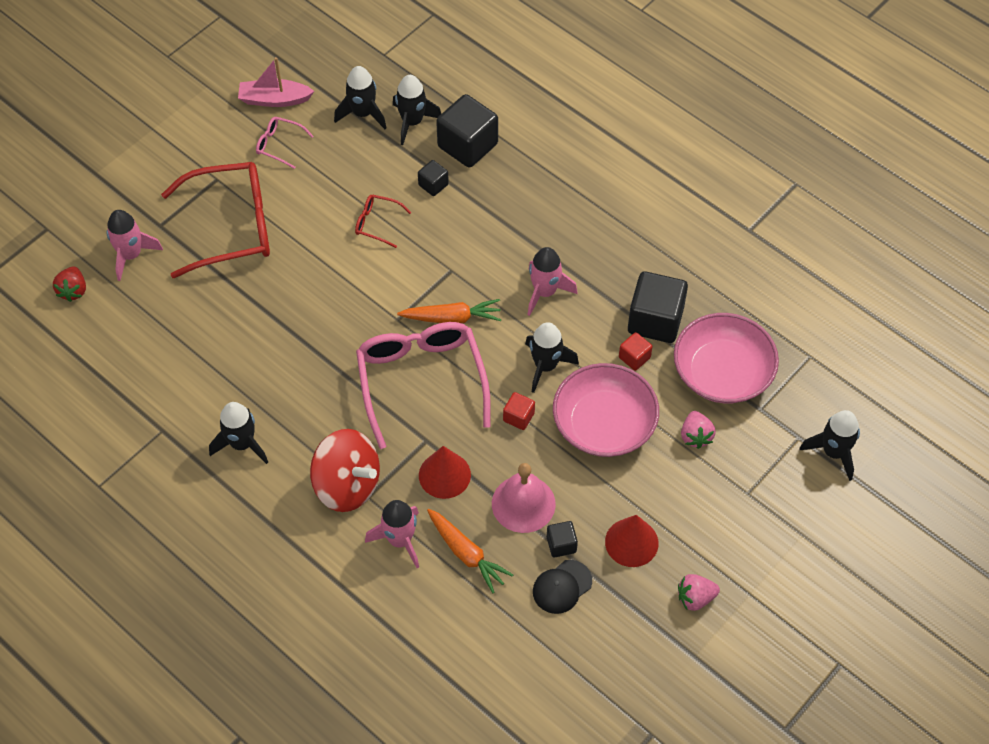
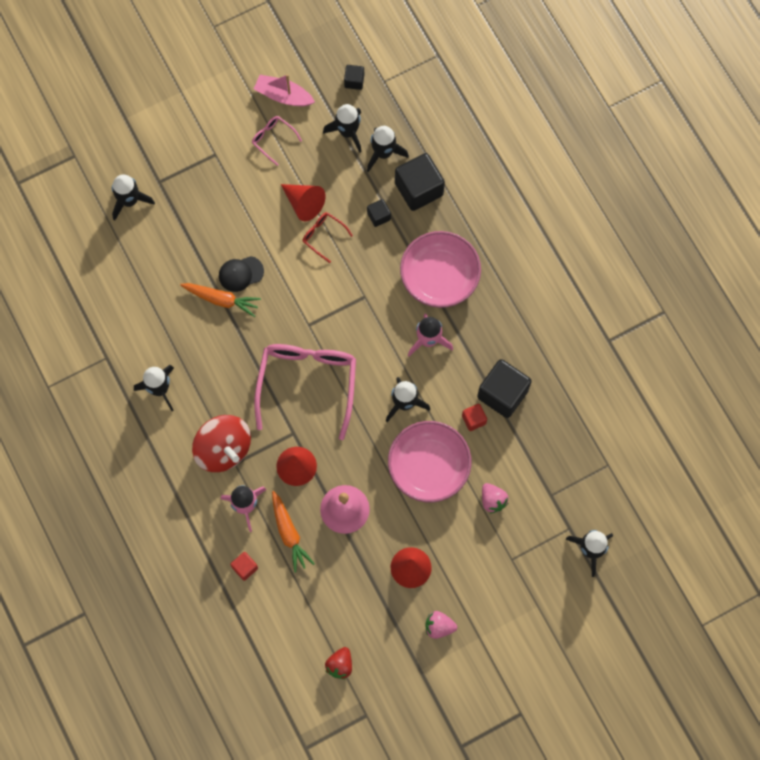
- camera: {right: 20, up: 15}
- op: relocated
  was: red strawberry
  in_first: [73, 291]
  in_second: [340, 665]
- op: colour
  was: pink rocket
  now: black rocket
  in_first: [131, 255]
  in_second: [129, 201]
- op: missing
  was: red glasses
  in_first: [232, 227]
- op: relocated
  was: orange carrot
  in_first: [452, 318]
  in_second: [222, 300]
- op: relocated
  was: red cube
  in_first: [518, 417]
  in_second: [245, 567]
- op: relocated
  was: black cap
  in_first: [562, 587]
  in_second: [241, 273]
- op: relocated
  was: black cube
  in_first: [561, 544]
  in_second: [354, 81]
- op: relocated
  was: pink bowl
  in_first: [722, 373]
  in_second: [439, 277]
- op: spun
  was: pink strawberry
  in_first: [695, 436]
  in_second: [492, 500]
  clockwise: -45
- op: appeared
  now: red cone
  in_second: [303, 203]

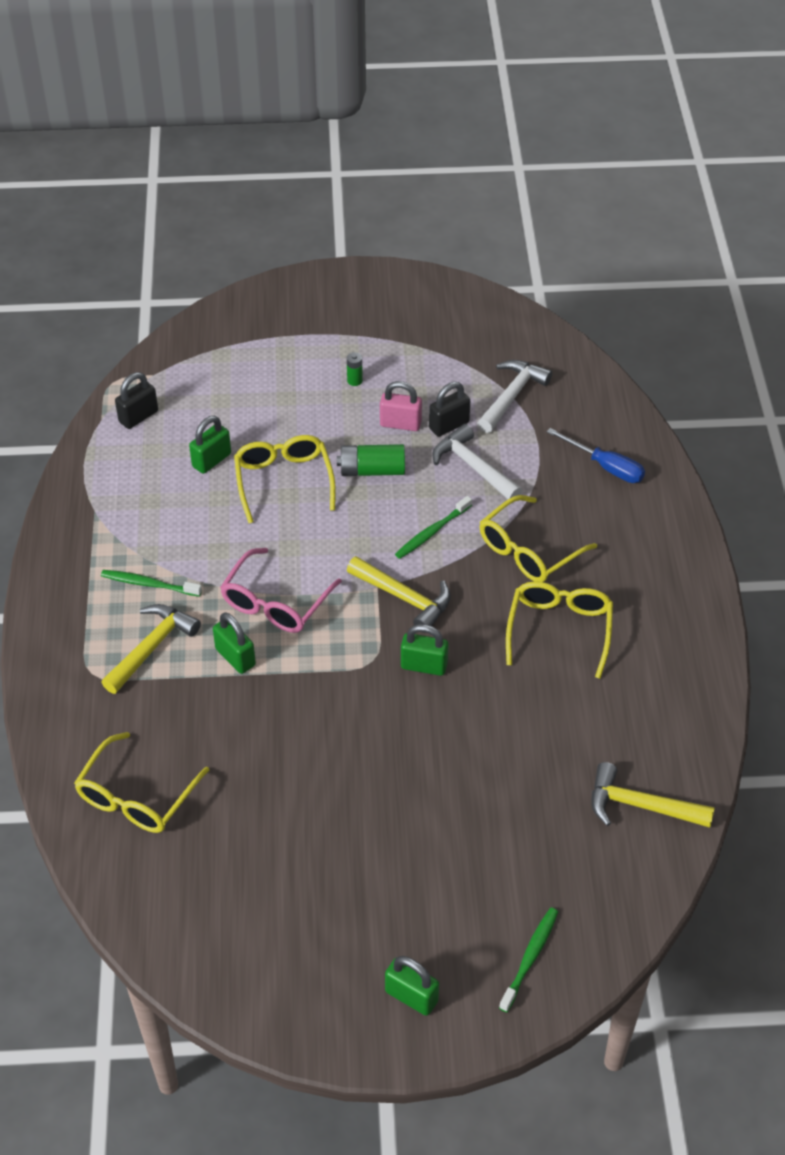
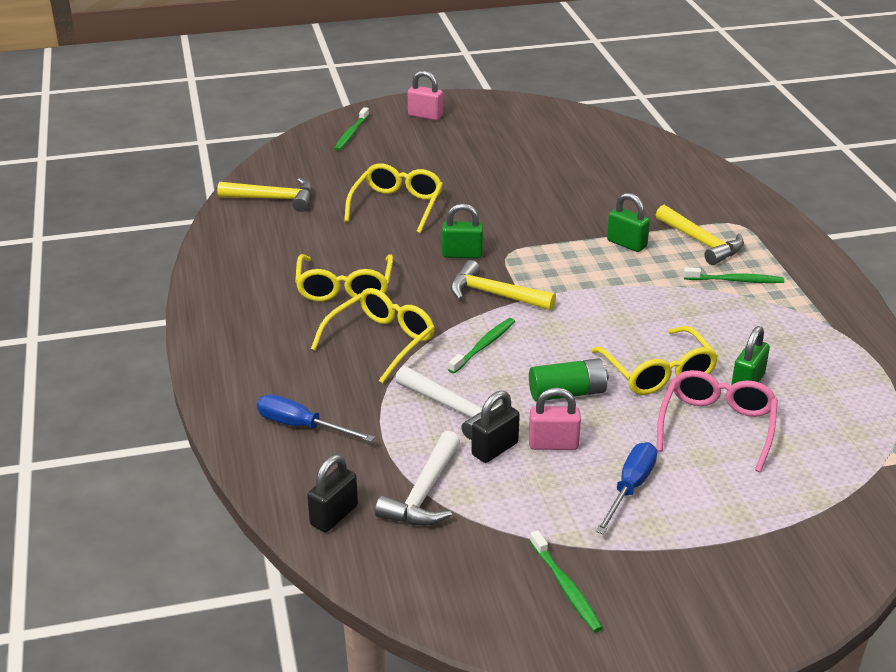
- camera: {right: 170, up: -15}
- op: relocated
  was: yellow glasses
  in_first: [137, 796]
  in_second: [397, 206]
- op: spun
  was: yellow hammer
  in_first: [152, 647]
  in_second: [701, 242]
  clockwise: -60
- op: relocated
  was: black padlock
  in_first: [138, 416]
  in_second: [334, 515]
- op: relocated
  was: pink glasses
  in_first: [276, 602]
  in_second: [716, 426]
- op: exchanged
  was: green battery
  now: blue screwdriver
  in_first: [354, 380]
  in_second: [630, 488]
- op: colour
  was: green padlock
  now: pink padlock
  in_first: [411, 996]
  in_second: [425, 116]
- op: appeared
  now: green toothbrush
  in_second: [566, 588]

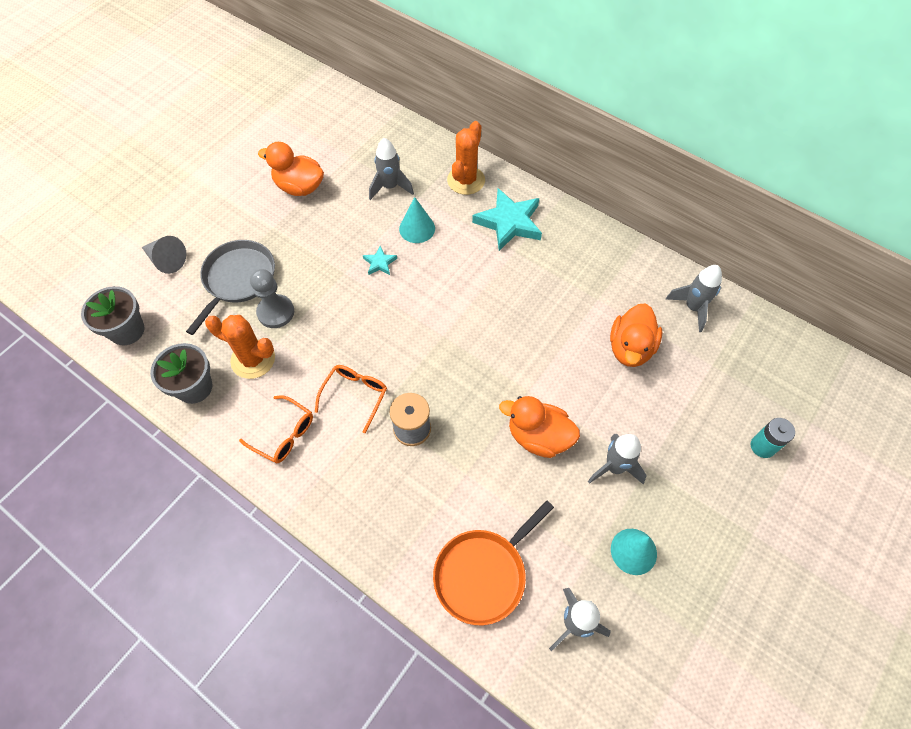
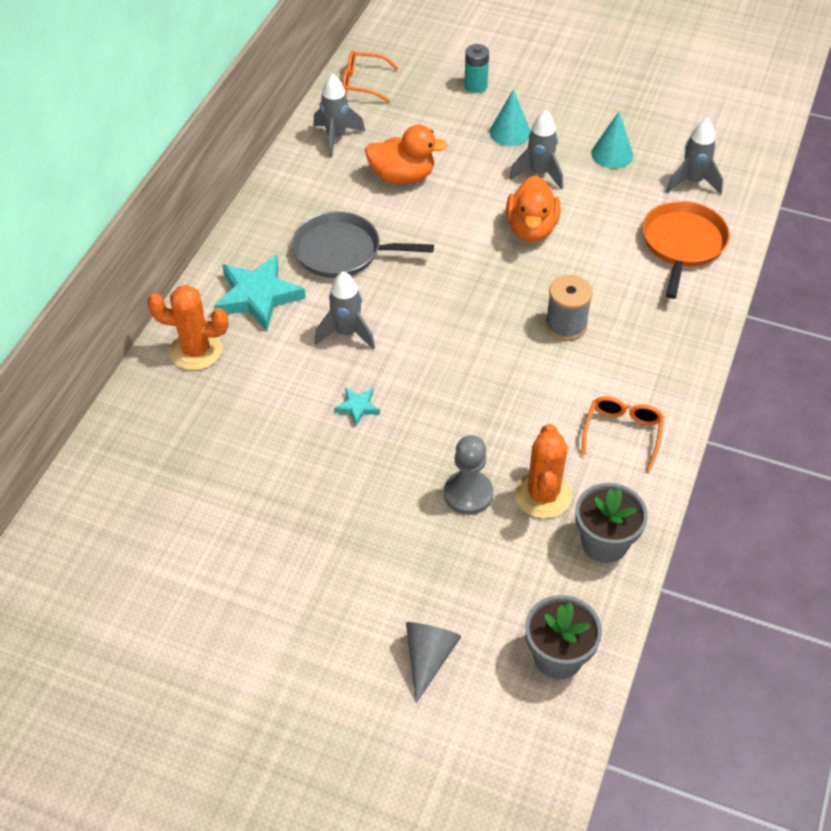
- camera: {right: -105, up: -10}
- op: relocated
  was: grey pan
  in_first: [238, 279]
  in_second: [342, 251]
- op: missing
  was: orange duck
  in_first: [299, 187]
- op: relocated
  was: orange glasses
  in_first: [355, 395]
  in_second: [363, 83]
- op: relocated
  was: grey rocket
  in_first: [390, 187]
  in_second: [347, 333]
- op: relocated
  was: turquoise cone
  in_first: [417, 228]
  in_second: [510, 132]
- op: spun
  was: orange pan
  in_first: [483, 573]
  in_second: [682, 244]
  clockwise: -105

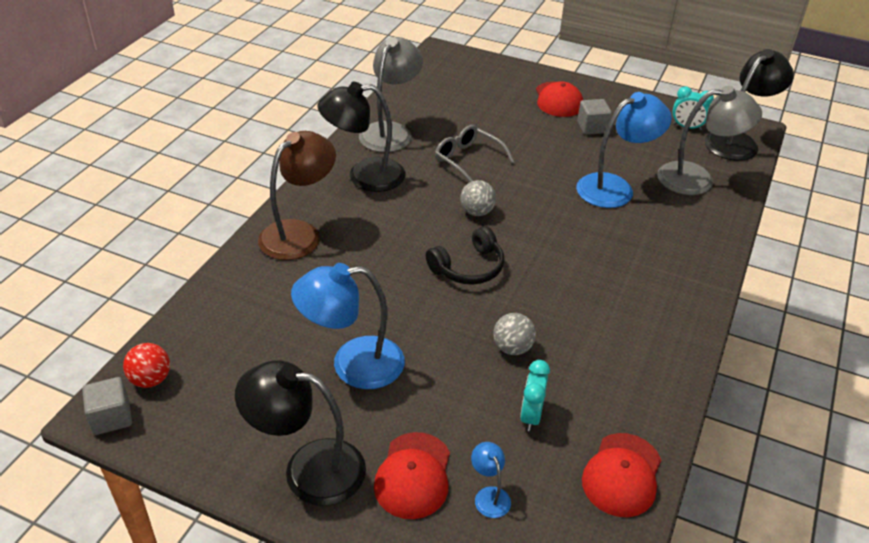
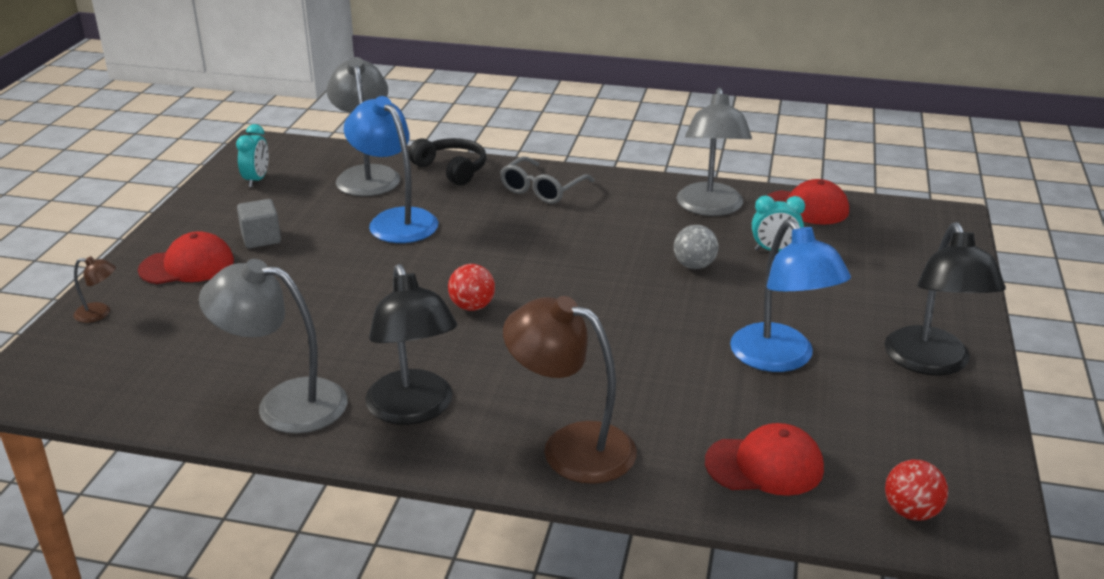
- camera: {right: -100, up: -10}
- op: missing
  was: grey cube
  in_first: [111, 417]
- op: relocated
  was: red cap
  in_first: [413, 475]
  in_second: [765, 465]
- op: relocated
  was: black headphones
  in_first: [468, 267]
  in_second: [451, 169]
- op: relocated
  was: grey glasses
  in_first: [468, 160]
  in_second: [542, 190]
- op: colour
  was: grey ball
  now: red ball
  in_first: [477, 212]
  in_second: [472, 306]
- op: missing
  was: blue lamp
  in_first: [489, 495]
- op: missing
  was: black lamp
  in_first: [737, 141]
- op: appeared
  now: brown lamp
  in_second: [99, 313]
- op: appeared
  now: grey lamp
  in_second: [710, 208]

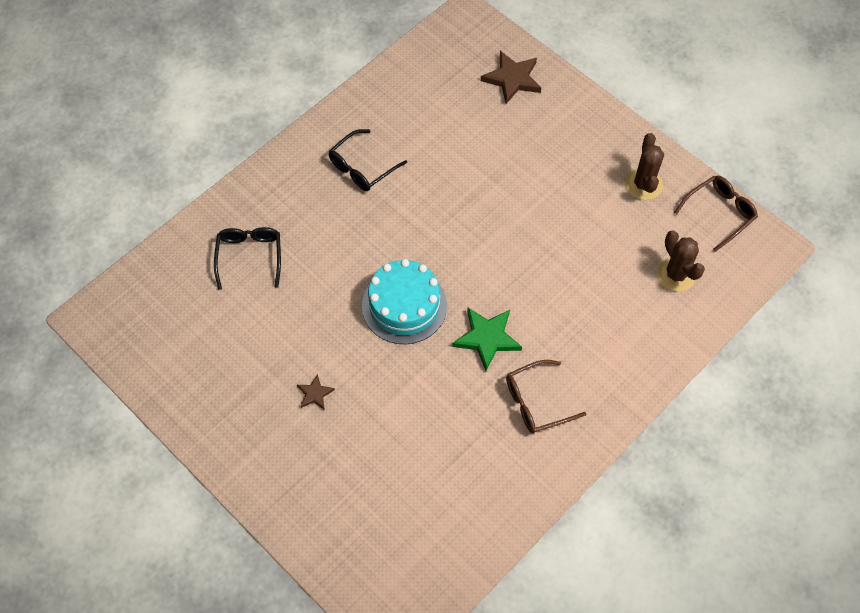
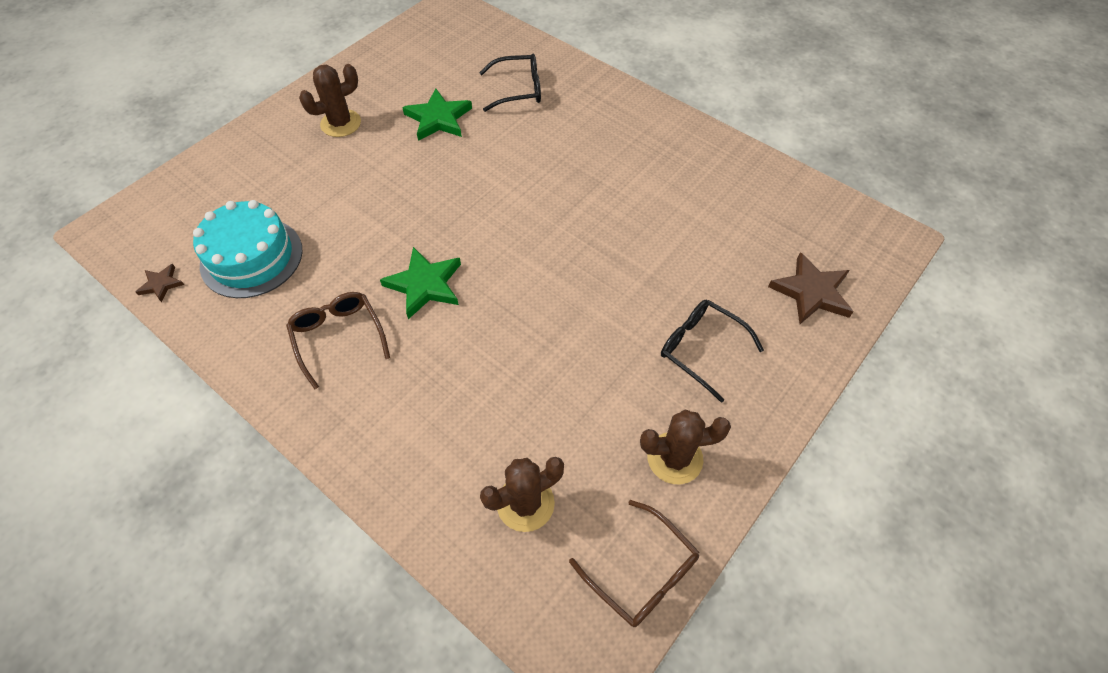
- camera: {right: 85, up: -5}
- op: relocated
  was: brown star
  in_first: [315, 394]
  in_second: [161, 284]
- op: relocated
  was: black glasses
  in_first: [362, 167]
  in_second: [701, 349]
- op: relocated
  was: turquoise cake
  in_first: [404, 305]
  in_second: [251, 257]
- op: appeared
  now: brown cactus
  in_second: [341, 123]
- op: appeared
  now: green star
  in_second: [438, 119]

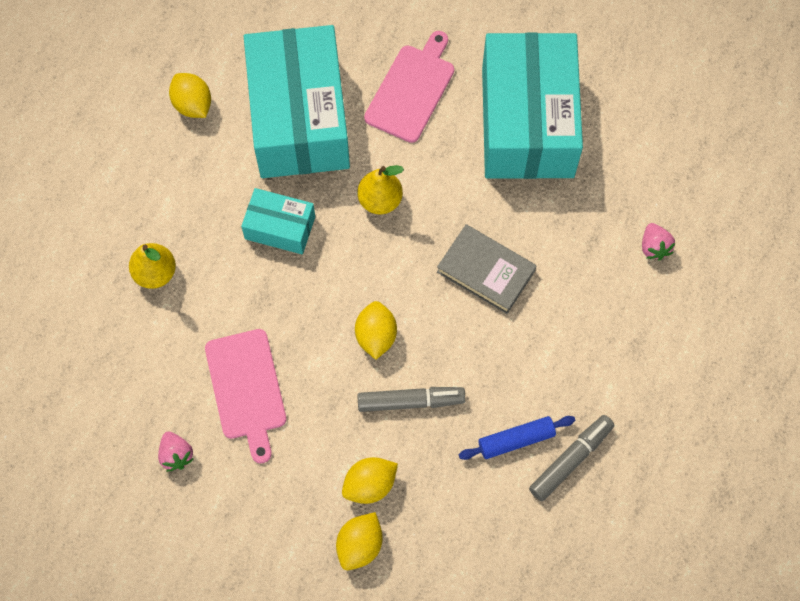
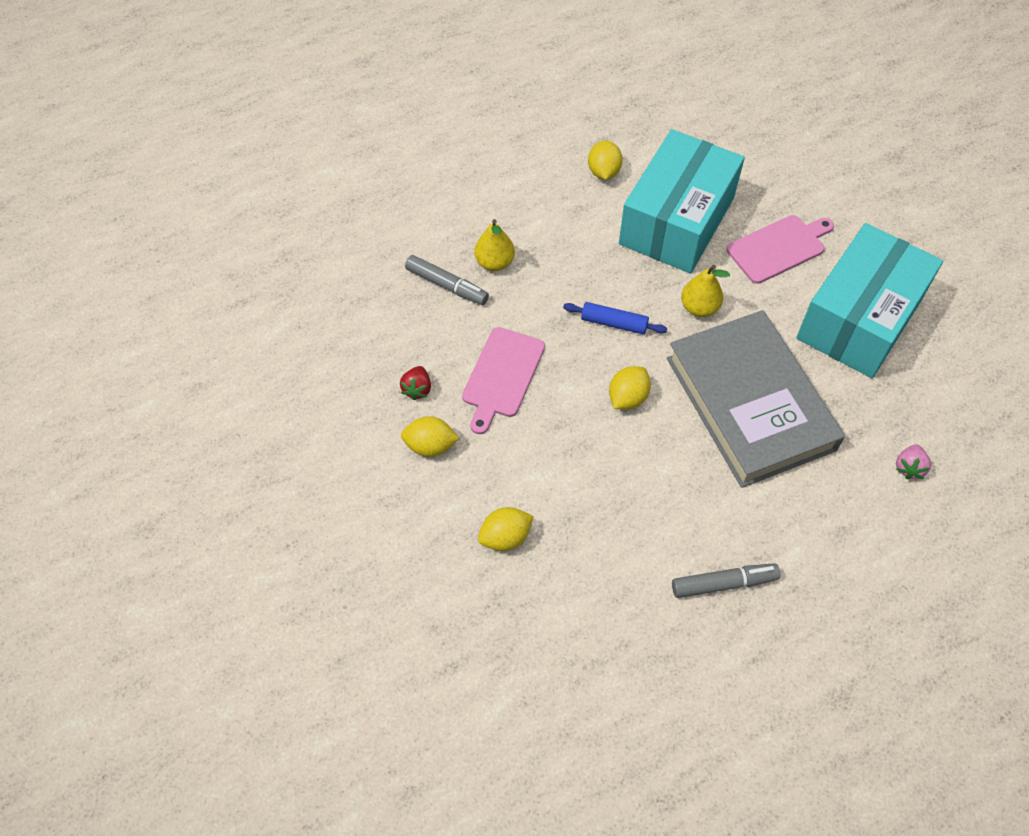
- camera: {right: 35, up: -10}
- op: colour
  was: pink strawberry
  now: red strawberry
  in_first: [176, 455]
  in_second: [417, 389]
- op: missing
  was: turquoise box
  in_first: [280, 227]
- op: relocated
  was: yellow lemon
  in_first: [370, 485]
  in_second: [430, 446]
- op: relocated
  was: grey marker
  in_first: [410, 401]
  in_second: [447, 285]
- op: size
  was: grey book
  in_first: [486, 271]
  in_second: [749, 403]
  ratio: 2.05
- op: relocated
  was: blue rolling pin
  in_first: [516, 440]
  in_second: [614, 323]

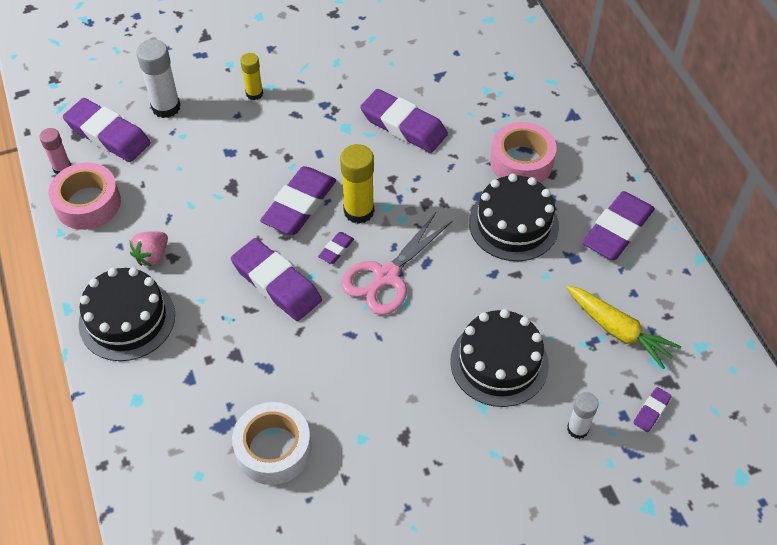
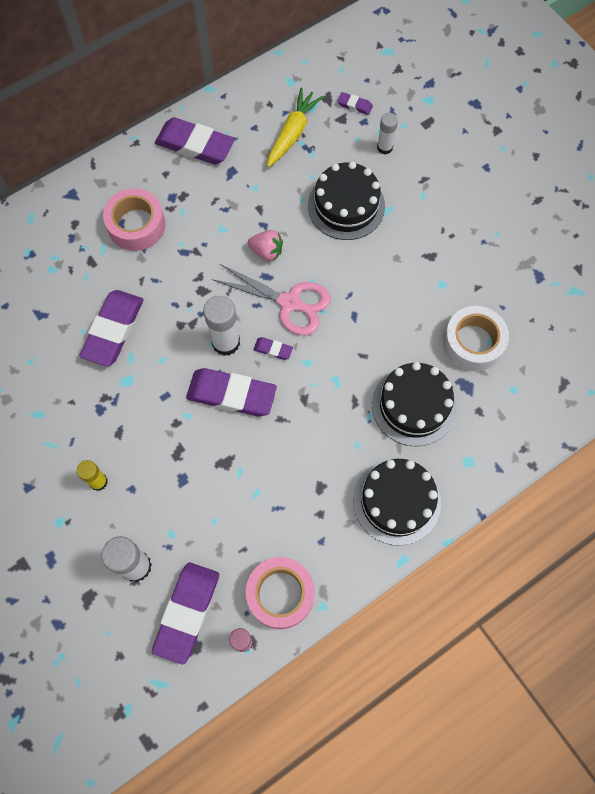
- camera: {right: -105, up: 15}
- op: relocated
  was: pink strawberry
  in_first: [152, 256]
  in_second: [266, 251]
- op: missing
  was: purple eraser
  in_first: [276, 283]
- op: colour
  was: yellow glue stick
  now: white glue stick
  in_first: [359, 211]
  in_second: [226, 342]
- op: relocated
  was: black cake
  in_first: [513, 224]
  in_second: [414, 405]

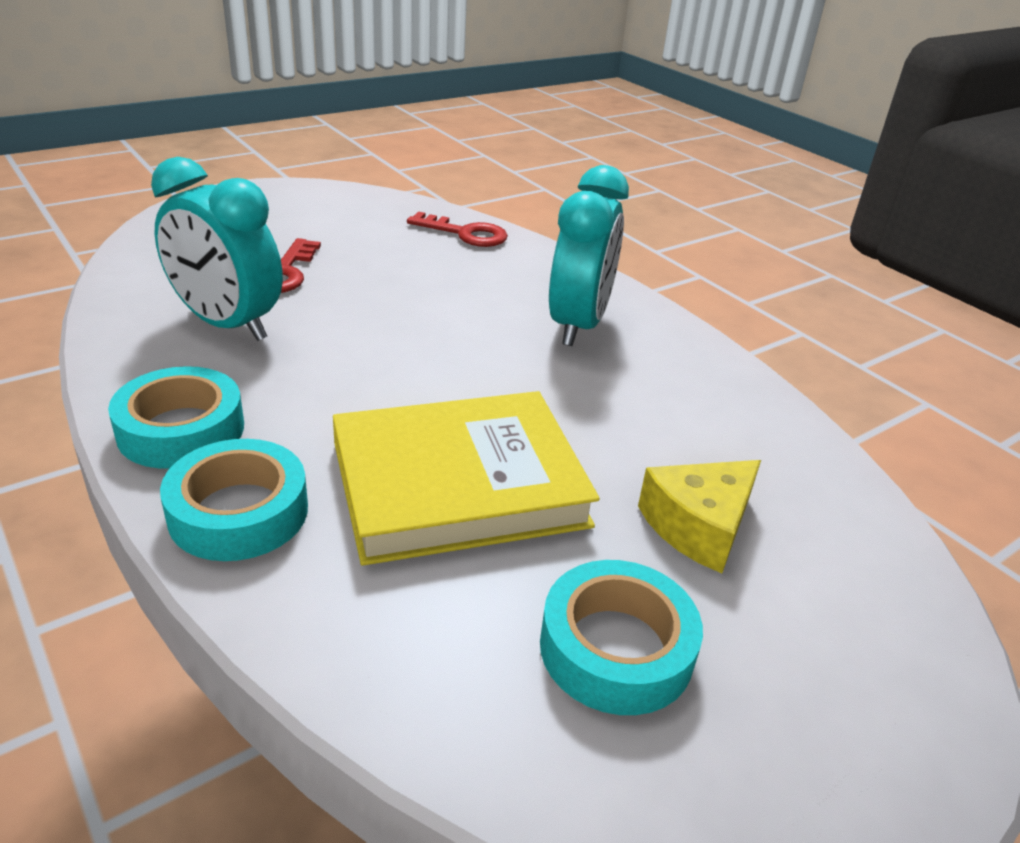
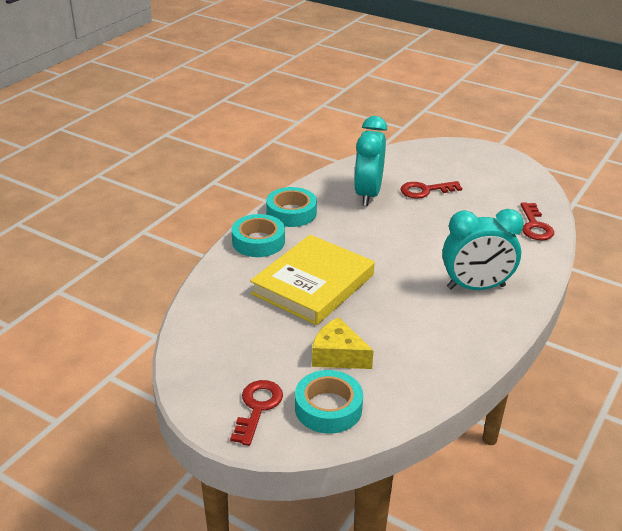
- camera: {right: 70, up: 0}
- op: spun
  was: yellow book
  in_first: [458, 483]
  in_second: [313, 284]
  clockwise: 75
- op: relocated
  was: turquoise tape
  in_first: [616, 648]
  in_second: [328, 408]
- op: appeared
  now: red key
  in_second: [257, 408]

